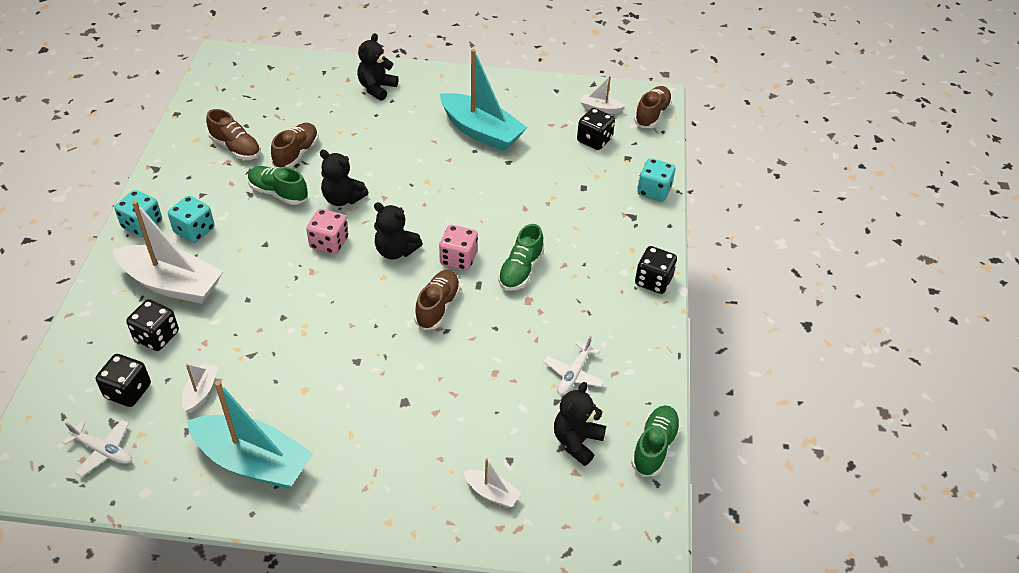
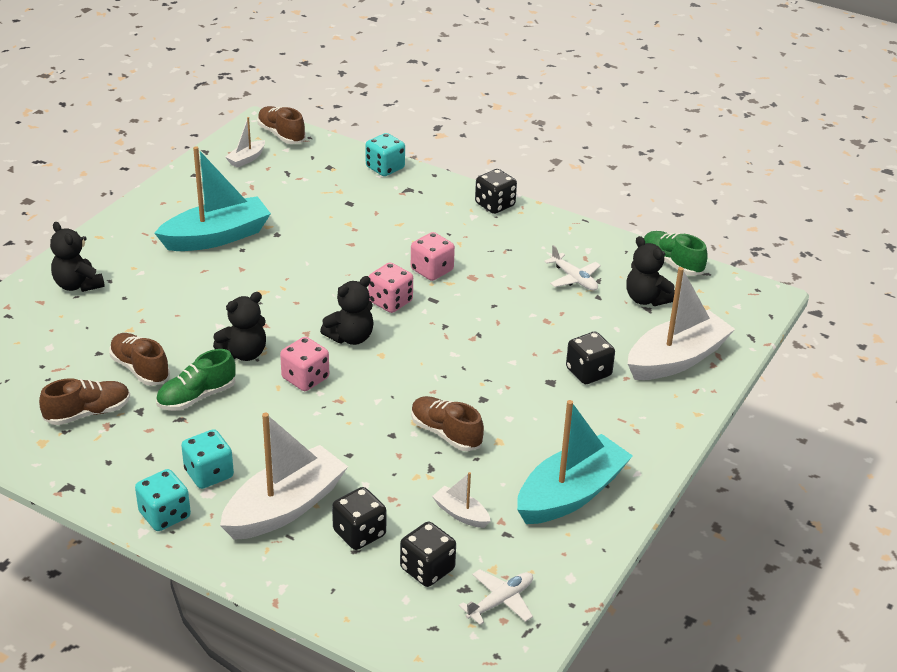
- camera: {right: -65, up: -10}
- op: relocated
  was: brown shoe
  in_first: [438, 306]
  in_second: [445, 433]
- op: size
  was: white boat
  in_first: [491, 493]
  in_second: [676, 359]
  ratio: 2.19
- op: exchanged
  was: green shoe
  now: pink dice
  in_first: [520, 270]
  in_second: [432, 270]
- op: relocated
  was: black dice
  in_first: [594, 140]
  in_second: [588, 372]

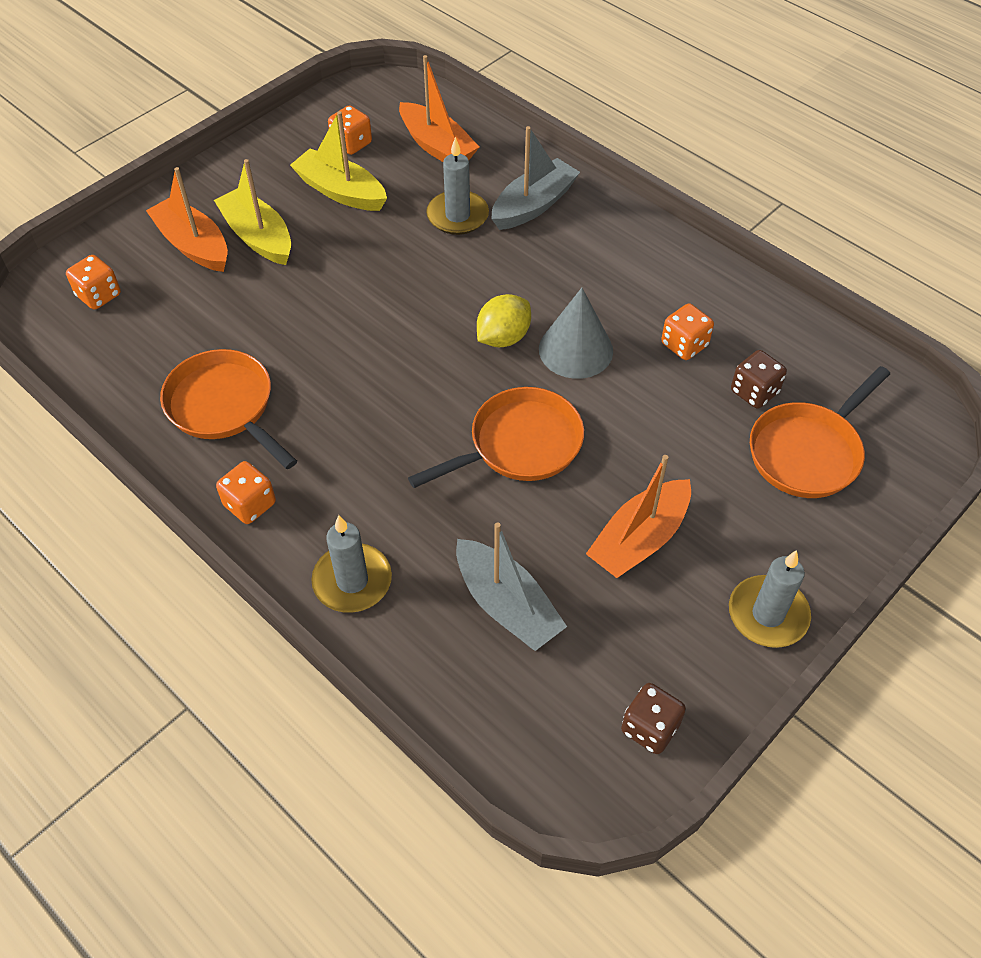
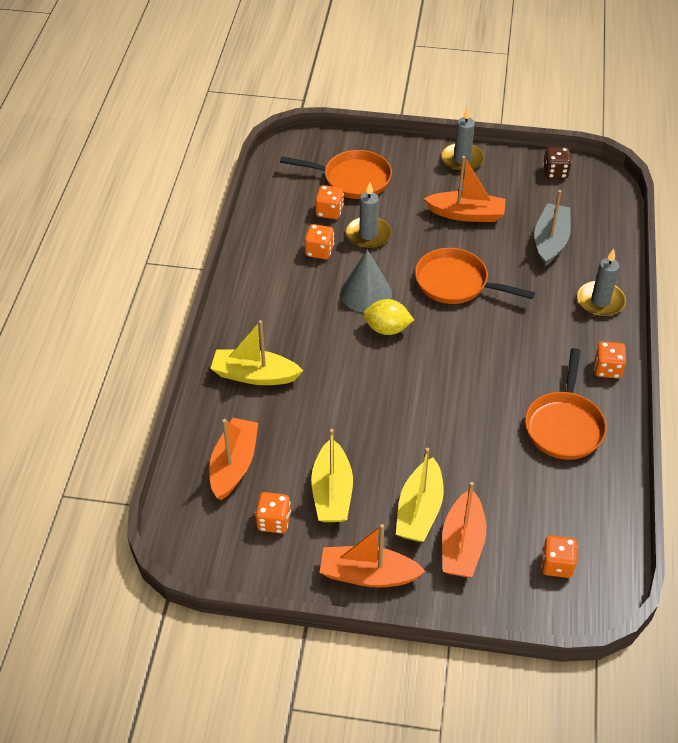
- camera: {right: -125, up: -5}
- op: relocated
  was: grey candle
  in_first: [457, 216]
  in_second: [368, 235]
- op: colour
  was: grey boat
  now: yellow boat
  in_first: [533, 205]
  in_second: [255, 375]
- op: colour
  was: brown dice
  now: orange dice
  in_first: [754, 392]
  in_second: [329, 211]
- op: appeared
  now: orange boat
  in_second: [368, 575]

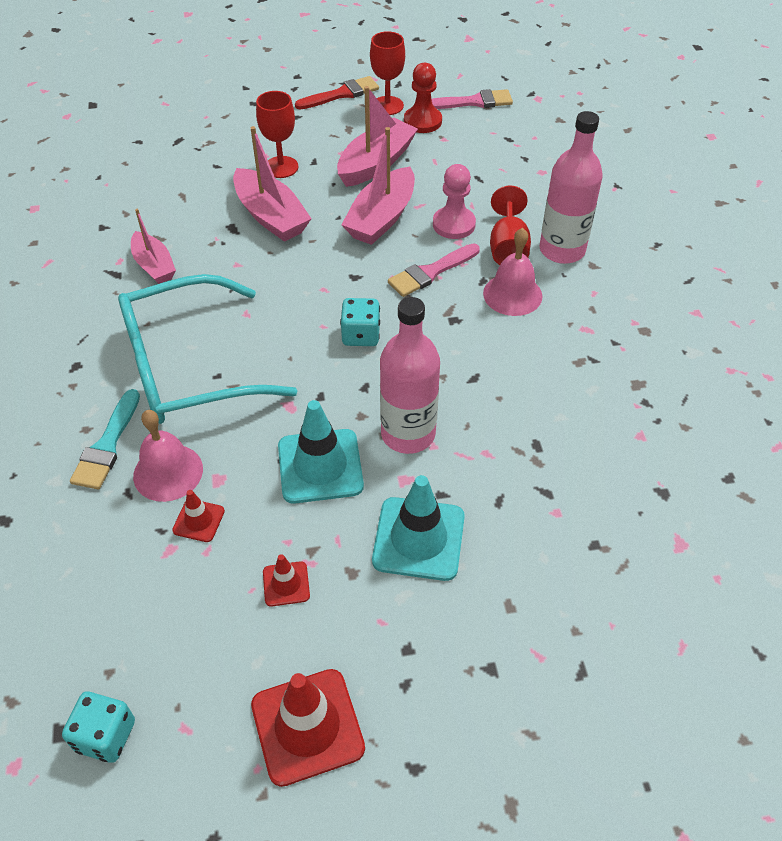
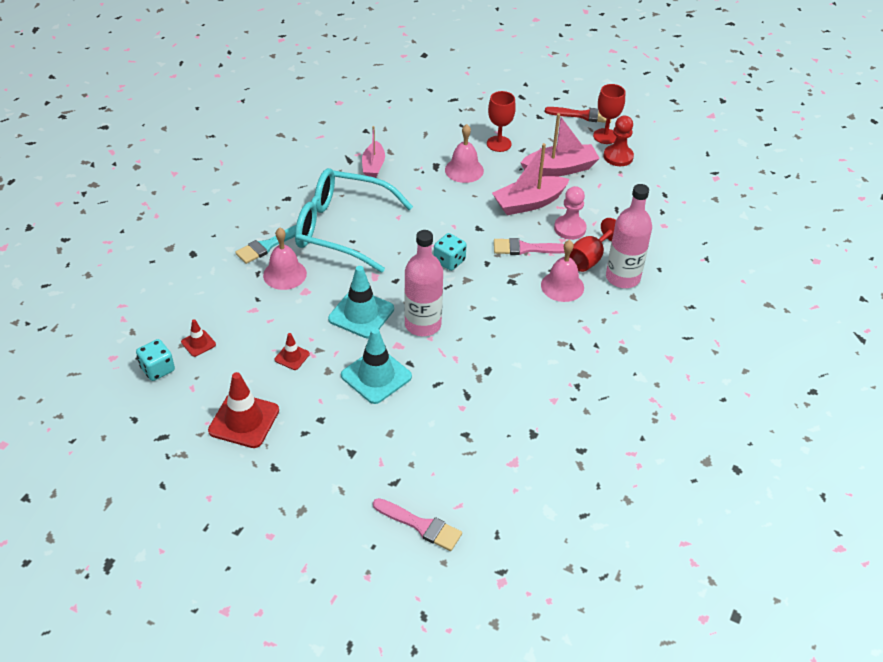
- camera: {right: 35, up: -5}
- op: relocated
  was: red traffic cone
  in_first: [198, 520]
  in_second: [198, 343]
- op: exchanged
  was: pink boat
  now: pink bell
  in_first: [271, 216]
  in_second: [464, 170]
- op: relocated
  was: pink brush
  in_first: [473, 102]
  in_second: [421, 525]

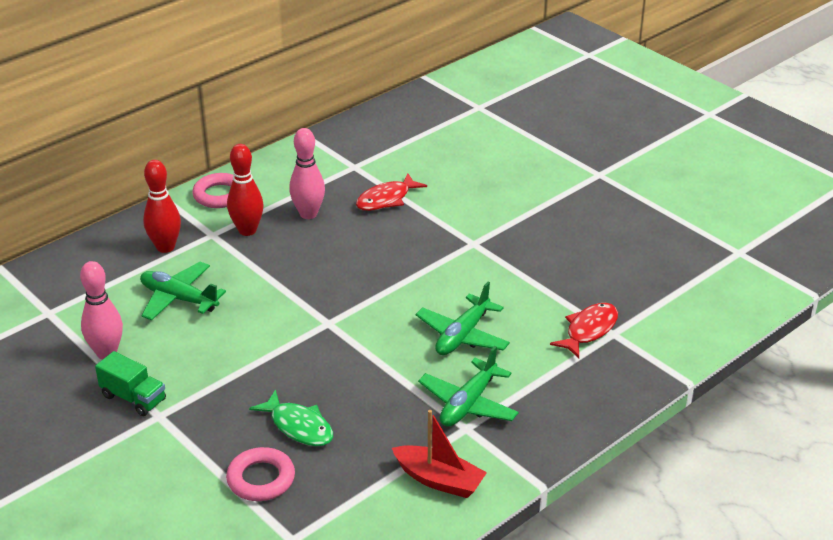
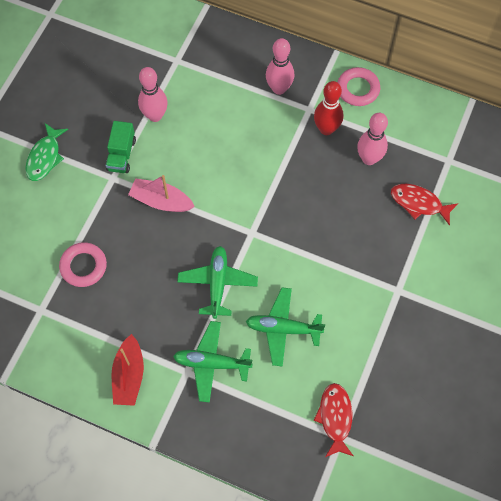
- camera: {right: 65, up: 30}
- op: relocated
  was: green plane
  in_first: [179, 299]
  in_second: [217, 283]
- op: colour
  was: red bowling pin
  now: pink bowling pin
  in_first: [165, 247]
  in_second: [279, 88]
- op: relocated
  was: green fish
  in_first: [298, 426]
  in_second: [45, 157]
- op: spun
  was: red fish
  in_first: [589, 330]
  in_second: [335, 418]
  clockwise: -105
- op: appeared
  now: pink boat
  in_second: [161, 201]

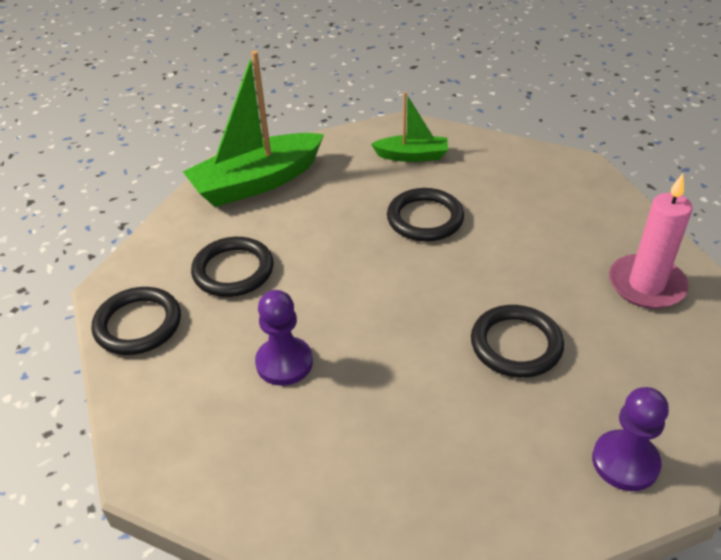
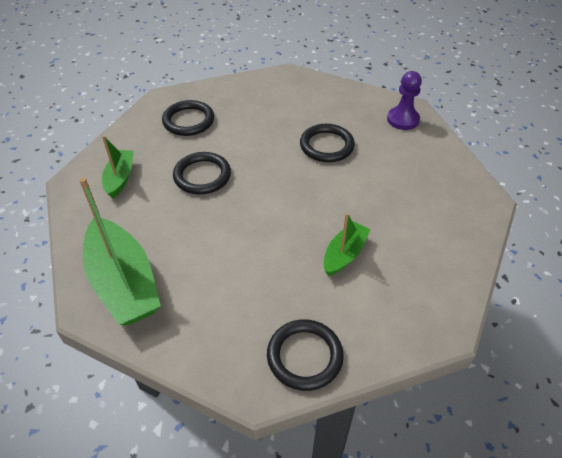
- camera: {right: -90, up: 5}
- op: relocated
  was: black ring
  in_first: [233, 270]
  in_second: [188, 121]
- op: exchanged
  was: purple pawn
  now: green boat
  in_first: [284, 363]
  in_second: [344, 254]
- op: missing
  was: pink candle
  in_first: [646, 285]

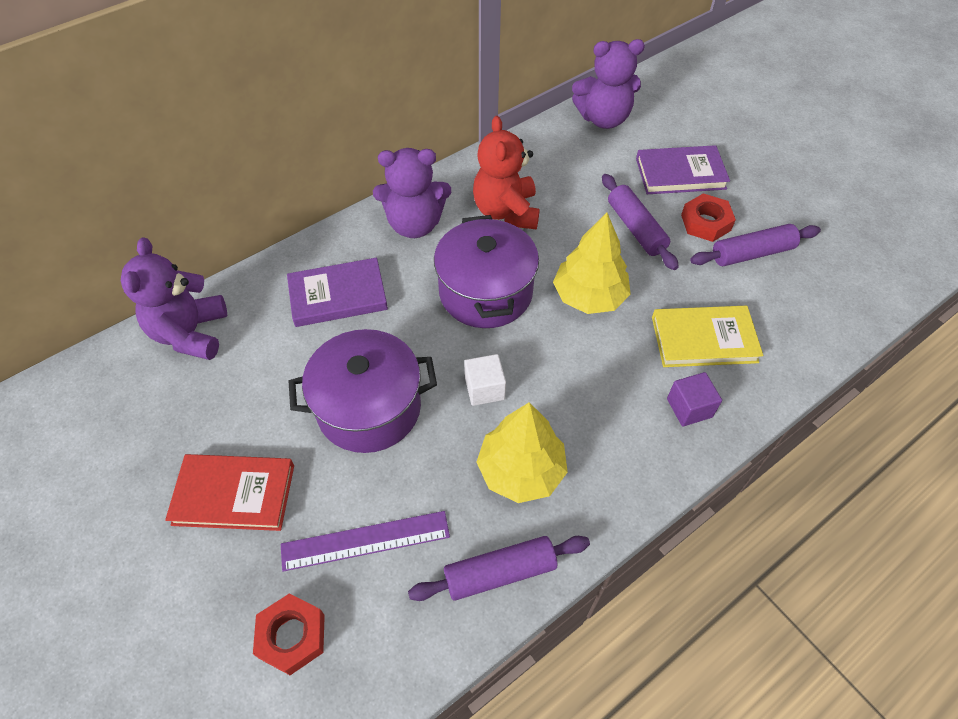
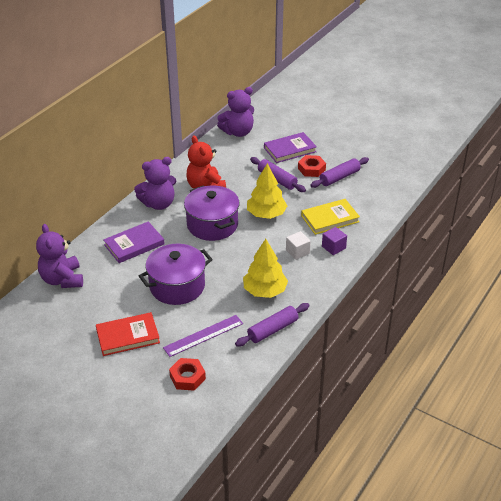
- camera: {right: -20, up: -15}
- op: relocated
  was: white cube
  in_first: [484, 389]
  in_second: [297, 252]

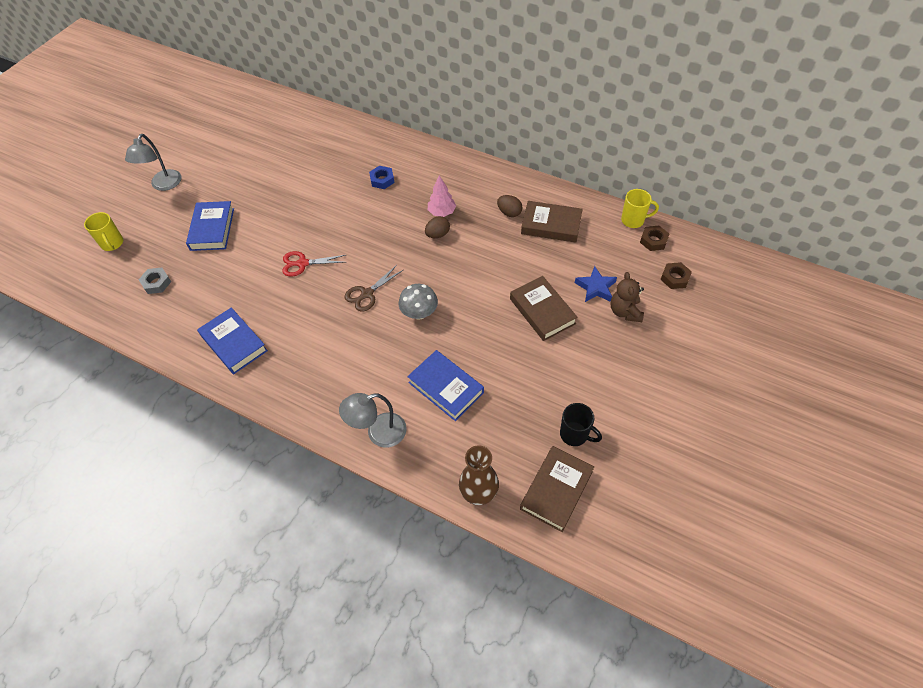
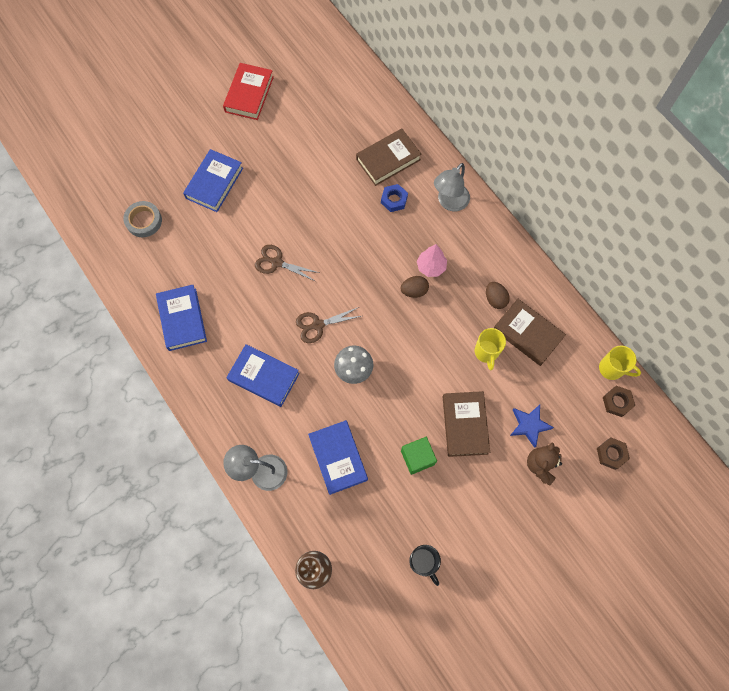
- camera: {right: 25, up: 15}
- op: relocated
  was: yellow mug
  in_first: [112, 244]
  in_second: [486, 352]
- op: relocated
  was: grey lamp
  in_first: [163, 185]
  in_second: [449, 202]
- op: exchanged
  was: grey nut
  now: grey tape
  in_first: [156, 283]
  in_second: [144, 221]
- op: colour
  was: red scissors
  now: brown scissors
  in_first: [303, 263]
  in_second: [277, 262]
- op: relocated
  was: brown book
  in_first: [556, 490]
  in_second: [388, 159]
- op: appeared
  now: red book
  in_second: [249, 94]
- op: appeared
  now: blue book
  in_second: [264, 377]
- op: appeared
  now: green cube
  in_second: [417, 457]

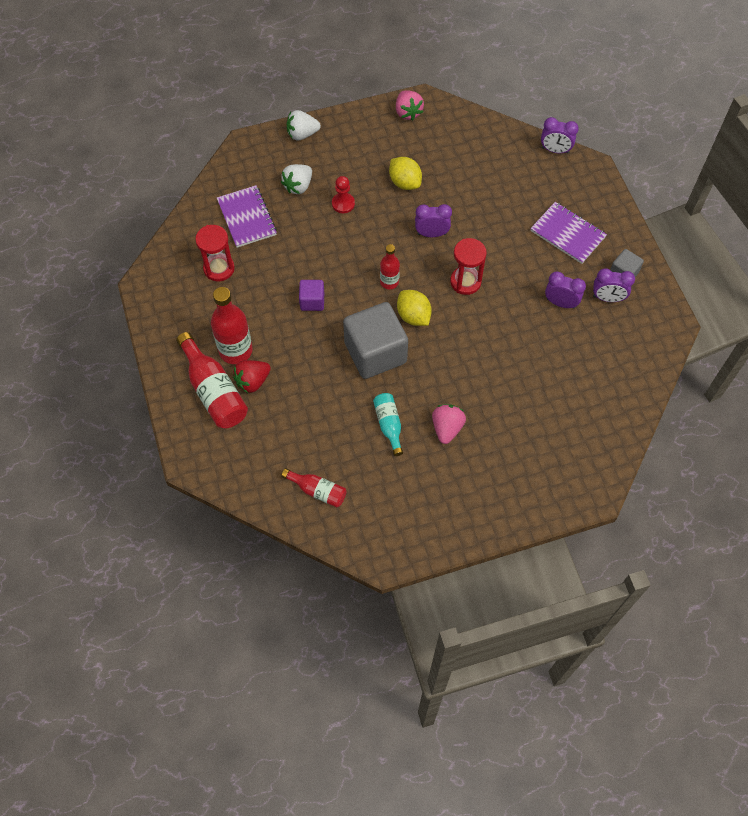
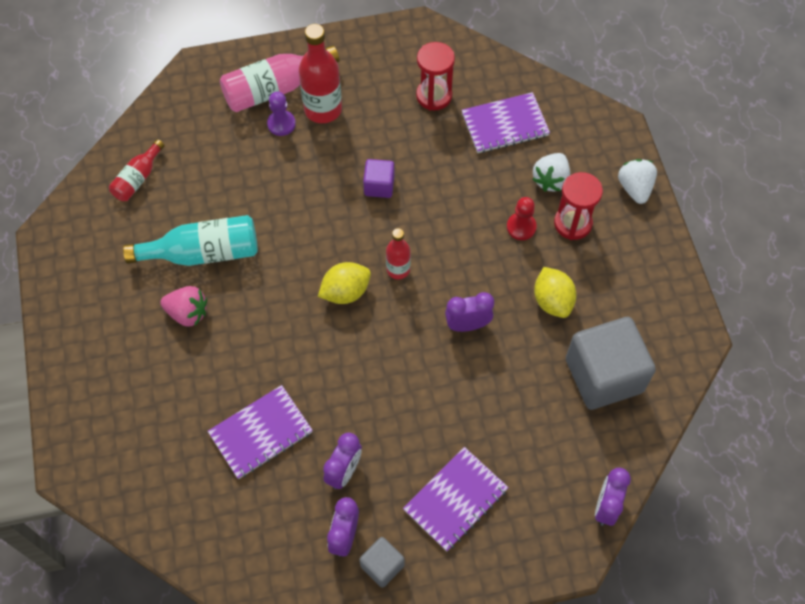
- camera: {right: 95, up: 0}
- op: colour
  was: red bottle
  now: pink bottle
  in_first: [214, 391]
  in_second: [275, 89]
- op: exchanged
  was: red strawberry
  now: purple pawn
  in_first: [252, 381]
  in_second: [281, 124]
- op: spun
  was: white strawberry
  in_first: [298, 186]
  in_second: [550, 180]
  clockwise: -105
- op: relocated
  was: grey cube
  in_first: [375, 353]
  in_second: [603, 375]
- op: size
  was: turquoise bottle
  in_first: [389, 425]
  in_second: [203, 253]
  ratio: 1.72
- op: spun
  was: yellow lemon
  in_first: [405, 182]
  in_second: [552, 301]
  clockwise: -75
- op: missing
  was: pink strawberry
  in_first: [408, 112]
- op: spun
  was: purple clock
  in_first: [431, 234]
  in_second: [467, 325]
  clockwise: -105
- op: relocated
  was: red hourglass
  in_first: [465, 282]
  in_second: [572, 223]
- op: appeared
  now: purple notebook
  in_second: [261, 433]

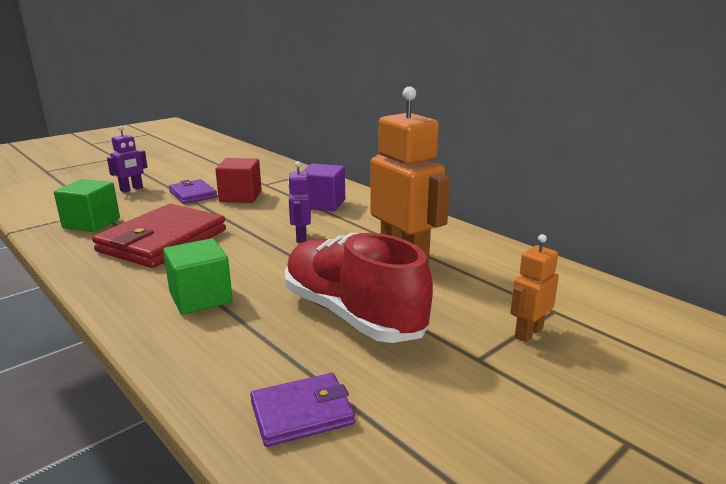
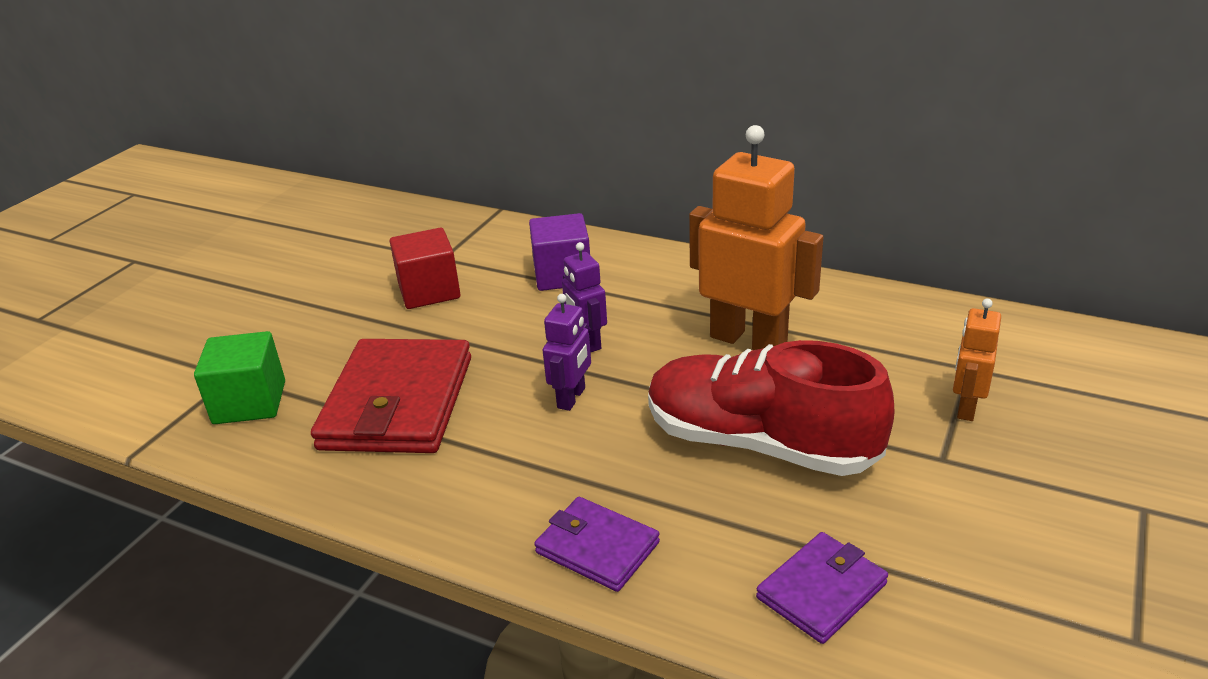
- camera: {right: -20, up: 10}
- op: relocated
  was: purple robot
  in_first: [131, 189]
  in_second: [572, 398]
- op: missing
  was: green cube
  in_first: [201, 298]
- op: relocated
  was: purple wallet
  in_first: [193, 194]
  in_second: [597, 547]

